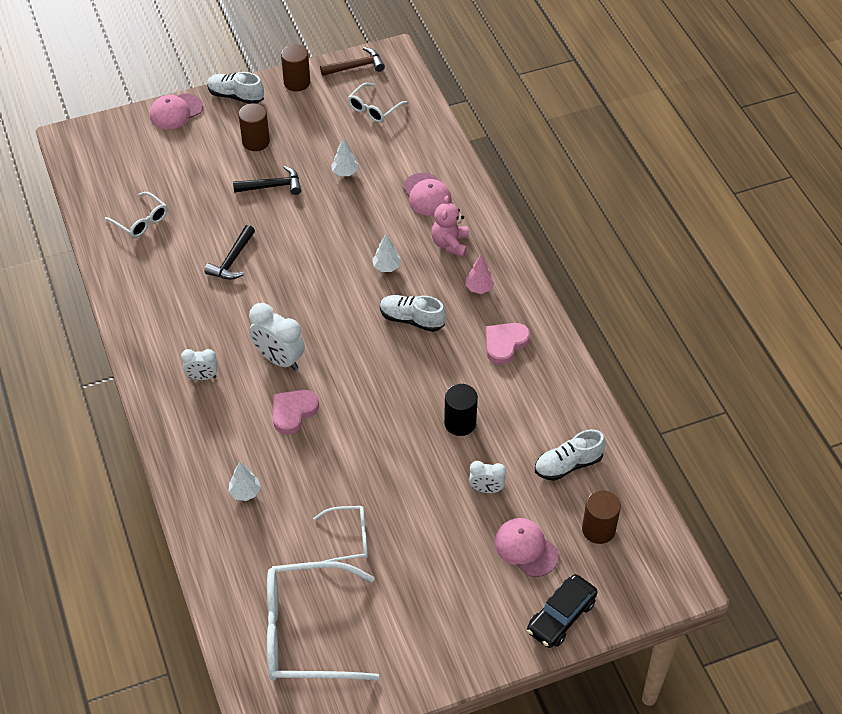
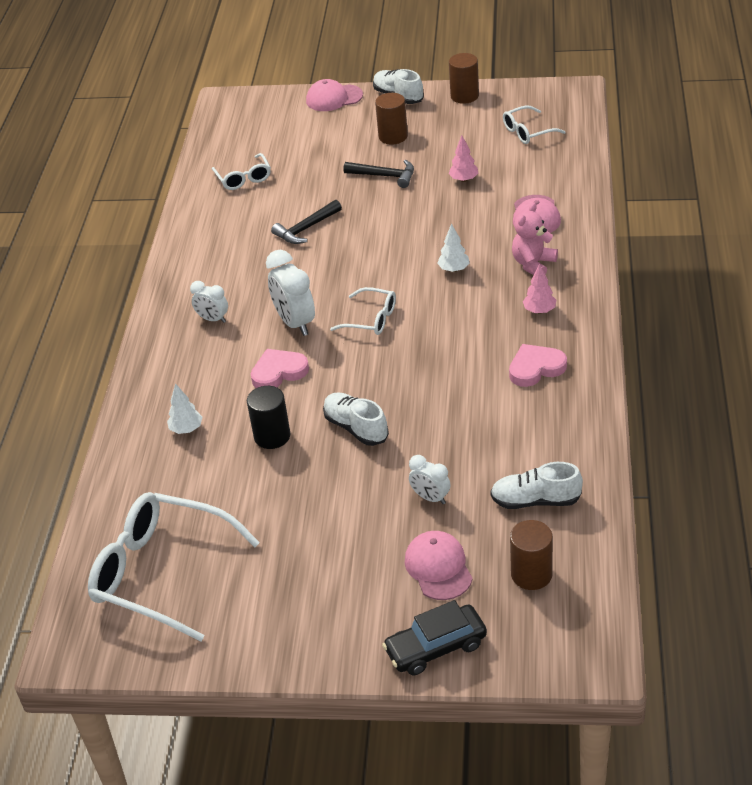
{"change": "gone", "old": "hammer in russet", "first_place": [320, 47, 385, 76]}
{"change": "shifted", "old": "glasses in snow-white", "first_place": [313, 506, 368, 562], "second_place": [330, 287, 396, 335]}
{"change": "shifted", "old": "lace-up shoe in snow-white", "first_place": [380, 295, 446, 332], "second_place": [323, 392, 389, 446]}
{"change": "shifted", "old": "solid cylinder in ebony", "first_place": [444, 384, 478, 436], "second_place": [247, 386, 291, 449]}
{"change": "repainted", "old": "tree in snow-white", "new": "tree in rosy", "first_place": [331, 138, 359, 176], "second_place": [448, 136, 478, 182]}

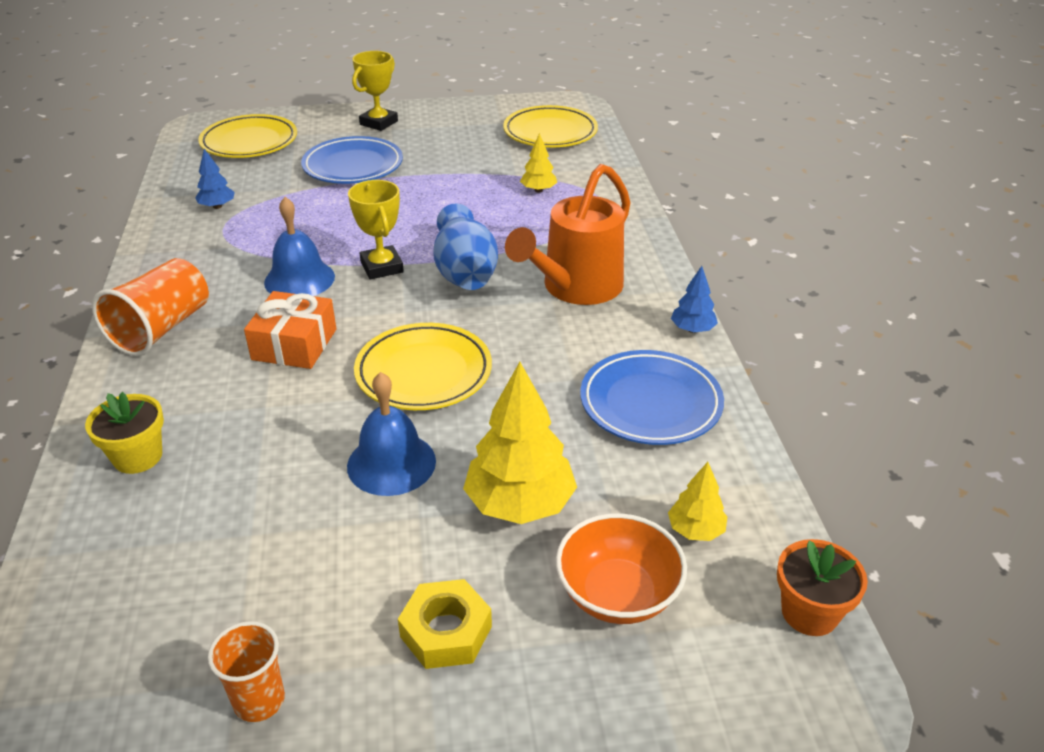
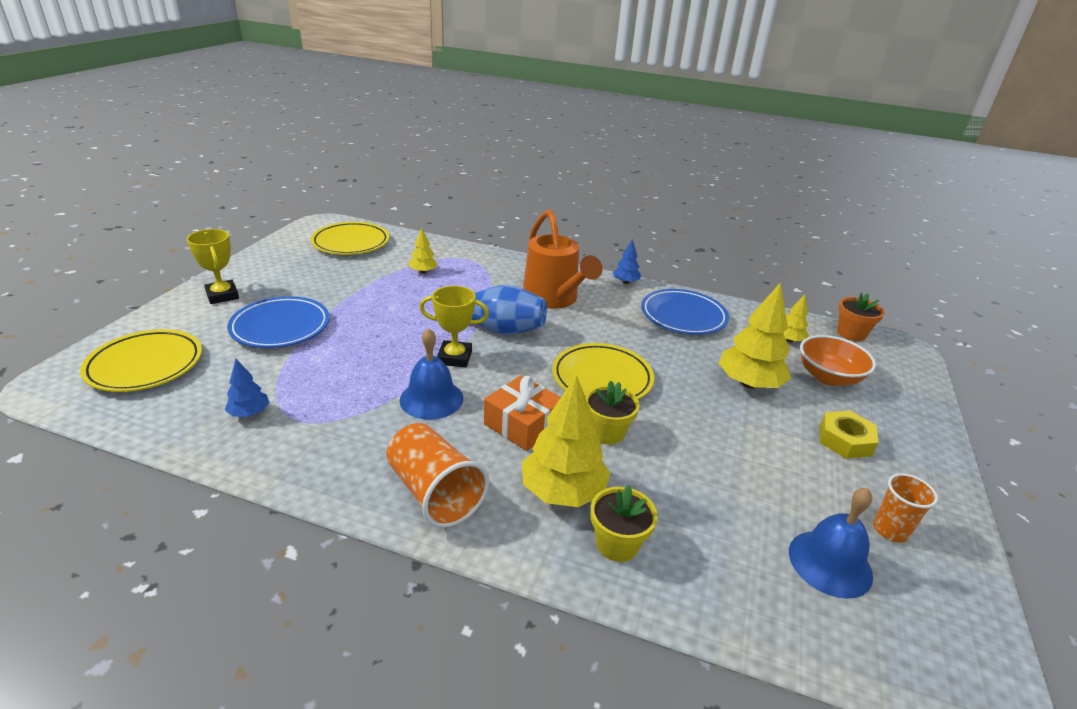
{"change": "new", "new": "tree in yellow", "second_place": [522, 375, 610, 507]}
{"change": "new", "new": "plant pot in yellow", "second_place": [585, 381, 640, 445]}
{"change": "shifted", "old": "bell in royal blue", "first_place": [347, 372, 436, 496], "second_place": [789, 488, 873, 599]}

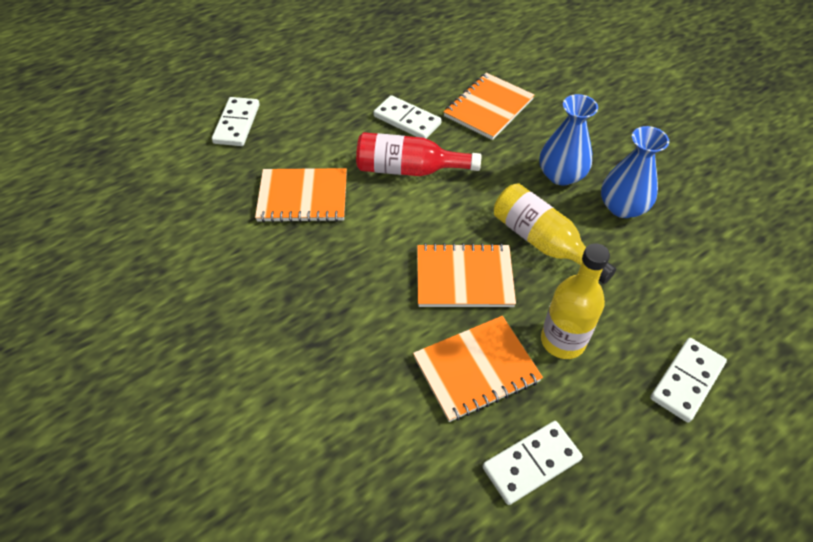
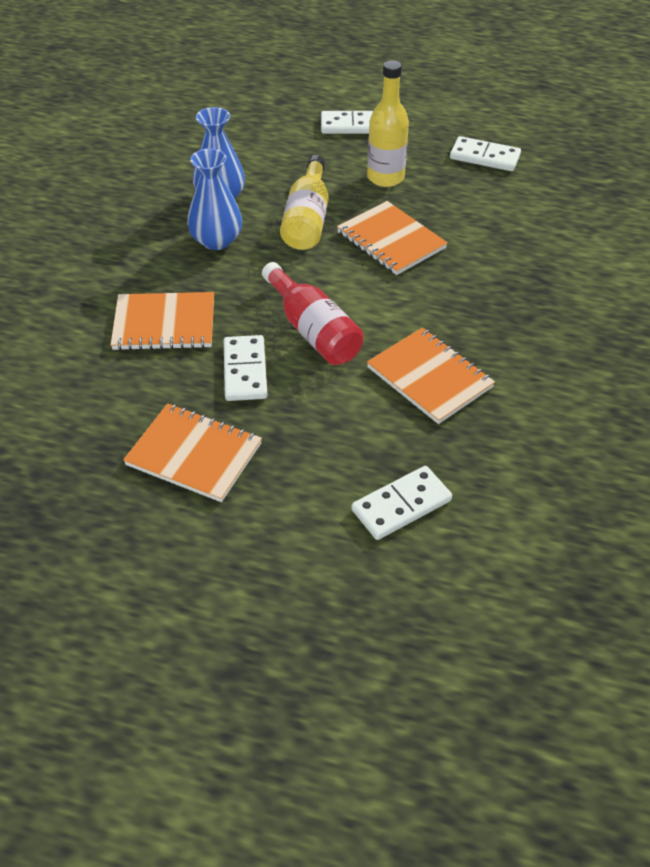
{"change": "shifted", "old": "notepad in bright orange", "first_place": [413, 316, 543, 422], "second_place": [123, 403, 262, 502]}

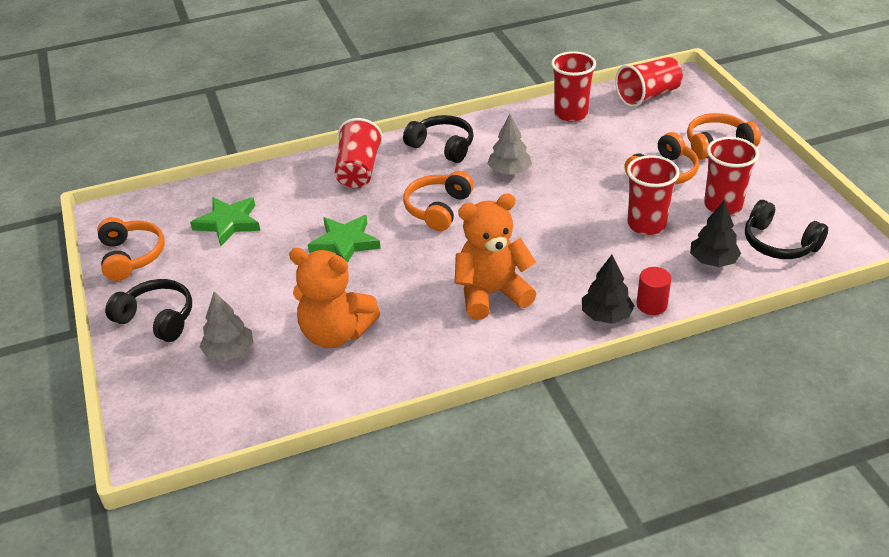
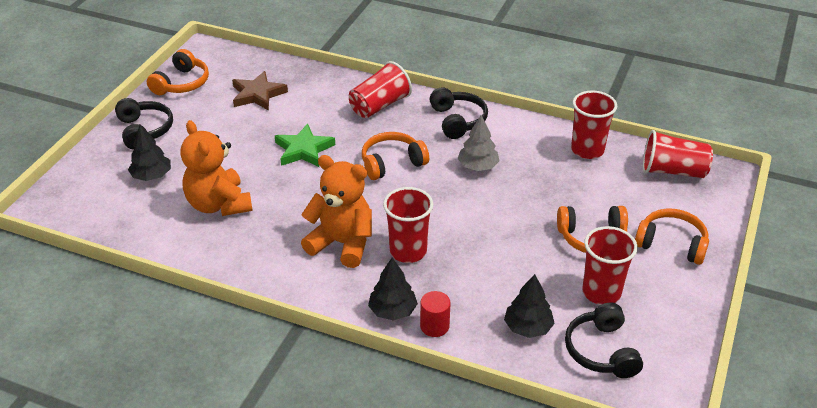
{"change": "shifted", "old": "tumbler in red", "first_place": [627, 155, 680, 235], "second_place": [383, 187, 434, 263]}
{"change": "repainted", "old": "five-pointed star in green", "new": "five-pointed star in russet", "first_place": [190, 197, 260, 246], "second_place": [232, 71, 288, 111]}
{"change": "repainted", "old": "tree in grey", "new": "tree in ebony", "first_place": [200, 292, 253, 361], "second_place": [128, 124, 171, 181]}

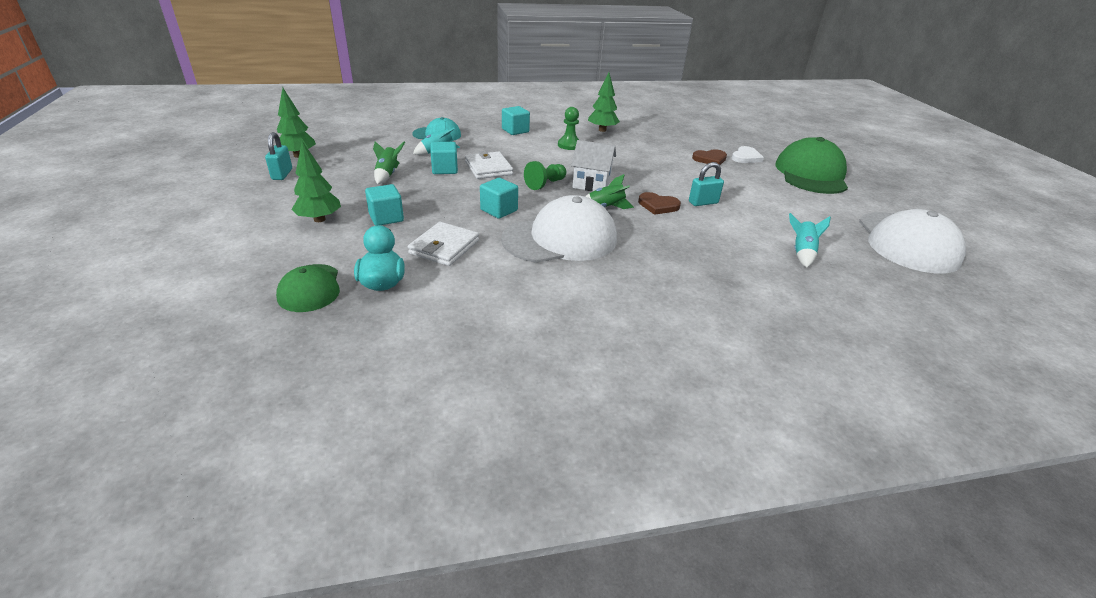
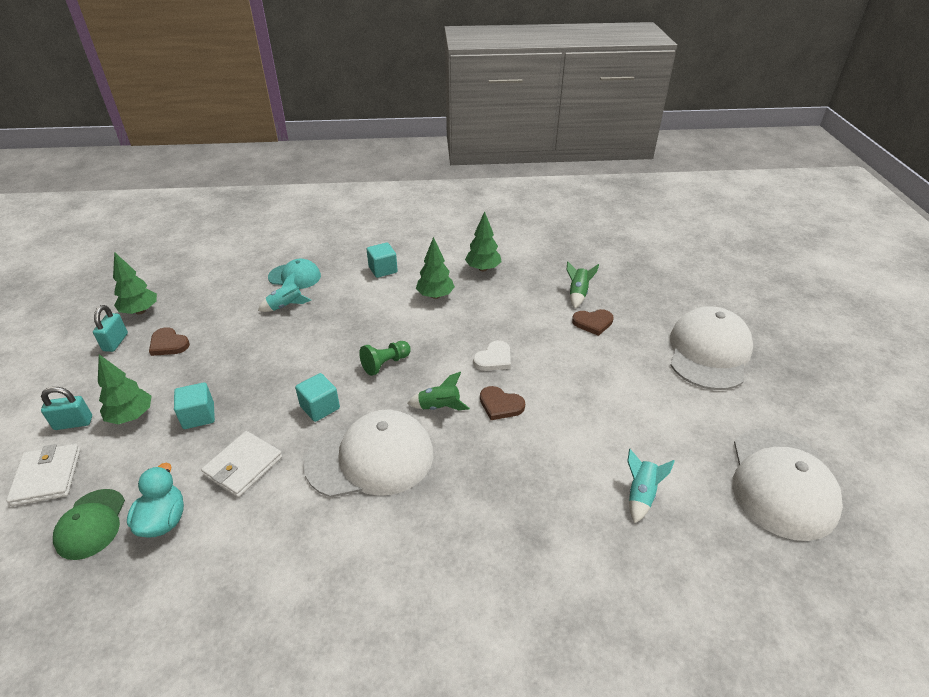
{"change": "gone", "old": "solid cube in turquoise", "first_place": [431, 142, 458, 174]}
{"change": "gone", "old": "house in snow-white", "first_place": [571, 140, 616, 191]}
{"change": "new", "new": "love heart in russet", "second_place": [149, 327, 190, 356]}
{"change": "shifted", "old": "toy rocket in green", "first_place": [373, 141, 405, 184], "second_place": [567, 262, 599, 308]}
{"change": "shifted", "old": "wallet in snow-white", "first_place": [465, 151, 513, 179], "second_place": [6, 444, 81, 506]}
{"change": "shifted", "old": "lock in turquoise", "first_place": [689, 162, 724, 206], "second_place": [41, 387, 92, 430]}
{"change": "shifted", "old": "love heart in snow-white", "first_place": [732, 146, 764, 163], "second_place": [473, 340, 511, 371]}
{"change": "swapped", "old": "chess pawn in green", "new": "tree in green", "first_place": [558, 107, 579, 150], "second_place": [416, 237, 455, 299]}
{"change": "repainted", "old": "peaked cap in green", "new": "peaked cap in snow-white", "first_place": [775, 137, 848, 194], "second_place": [670, 306, 753, 390]}

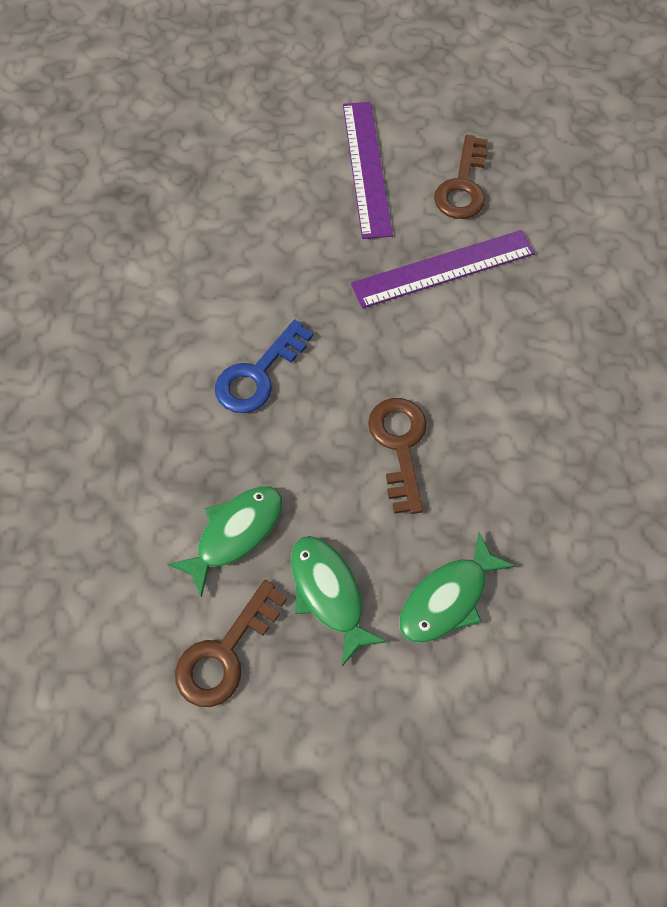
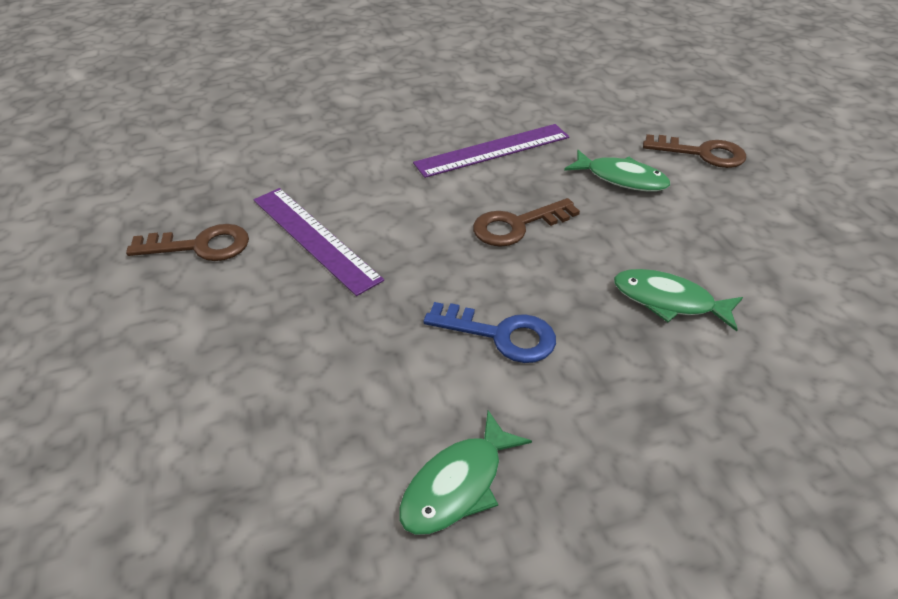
{"change": "shifted", "old": "latchkey in russet", "first_place": [175, 580, 287, 707], "second_place": [643, 134, 747, 168]}
{"change": "shifted", "old": "fish in green", "first_place": [291, 536, 388, 666], "second_place": [399, 410, 532, 535]}
{"change": "shifted", "old": "ruler in violet", "first_place": [343, 102, 393, 239], "second_place": [413, 124, 569, 178]}

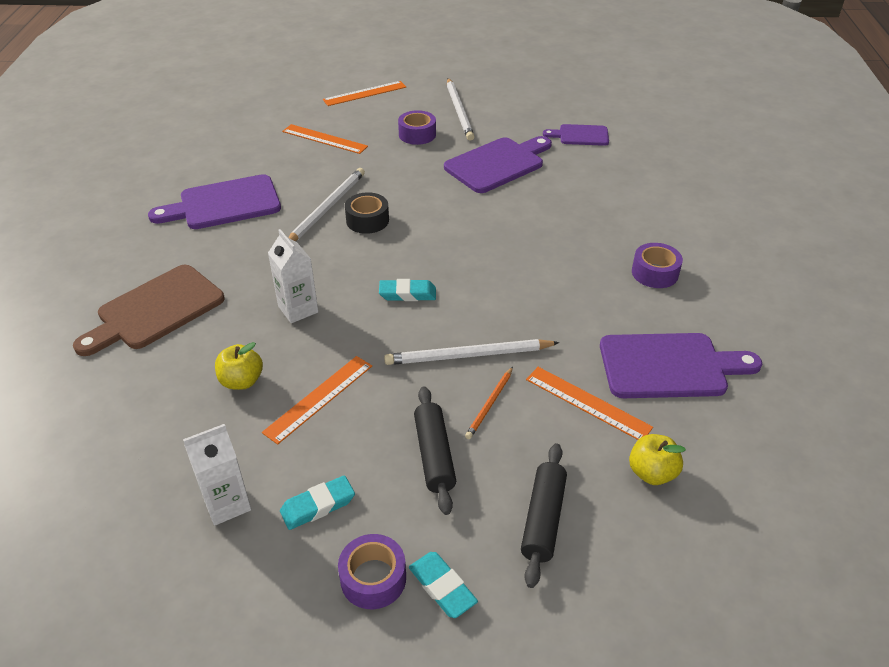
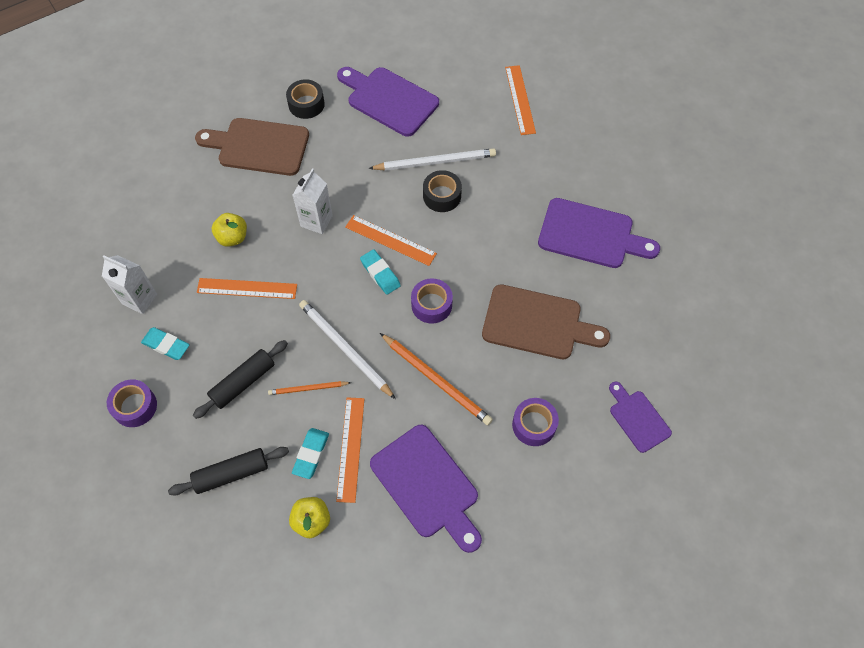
{"change": "gone", "old": "lead pencil in snow-white", "first_place": [447, 78, 475, 141]}
{"change": "new", "new": "roll of tape in ebony", "second_place": [286, 79, 325, 119]}
{"change": "new", "new": "lead pencil in bright orange", "second_place": [380, 333, 493, 425]}
{"change": "new", "new": "bread board in russet", "second_place": [482, 284, 610, 359]}
{"change": "shifted", "old": "ruler in bright orange", "first_place": [323, 81, 406, 106], "second_place": [345, 215, 437, 266]}
{"change": "shifted", "old": "roll of tape in violet", "first_place": [398, 110, 436, 145], "second_place": [411, 278, 453, 324]}
{"change": "shifted", "old": "pencil eraser in turquoise", "first_place": [409, 552, 478, 618], "second_place": [292, 428, 329, 479]}
{"change": "shifted", "old": "bread board in violet", "first_place": [543, 124, 609, 146], "second_place": [609, 382, 672, 453]}

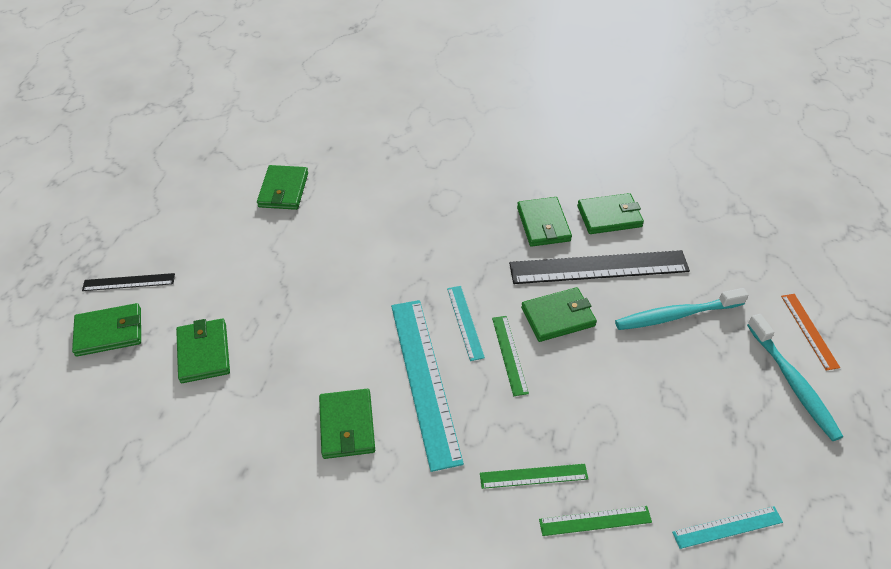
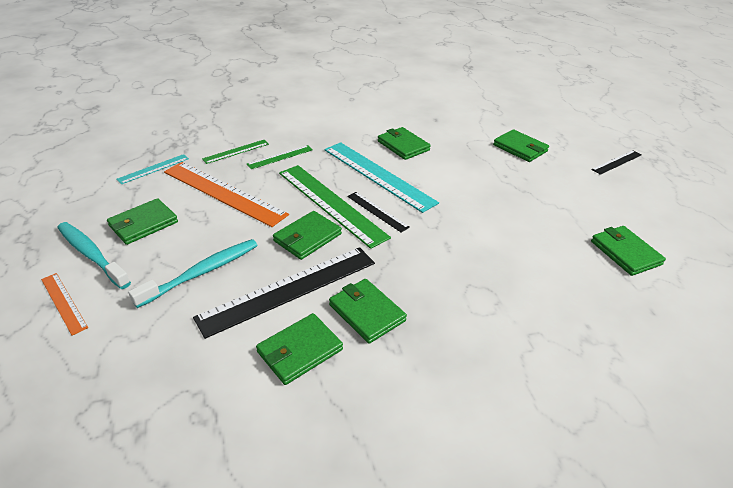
{"change": "new", "new": "ruler in bright orange", "second_place": [164, 162, 289, 227]}
{"change": "shifted", "old": "wallet in green", "first_place": [72, 303, 141, 356], "second_place": [107, 198, 178, 245]}
{"change": "repainted", "old": "ruler in turquoise", "new": "ruler in ebony", "first_place": [447, 286, 485, 361], "second_place": [347, 192, 410, 232]}
{"change": "scaled", "old": "ruler in green", "first_place": [492, 316, 529, 396], "second_place": [279, 165, 391, 249], "factor": 2.02}

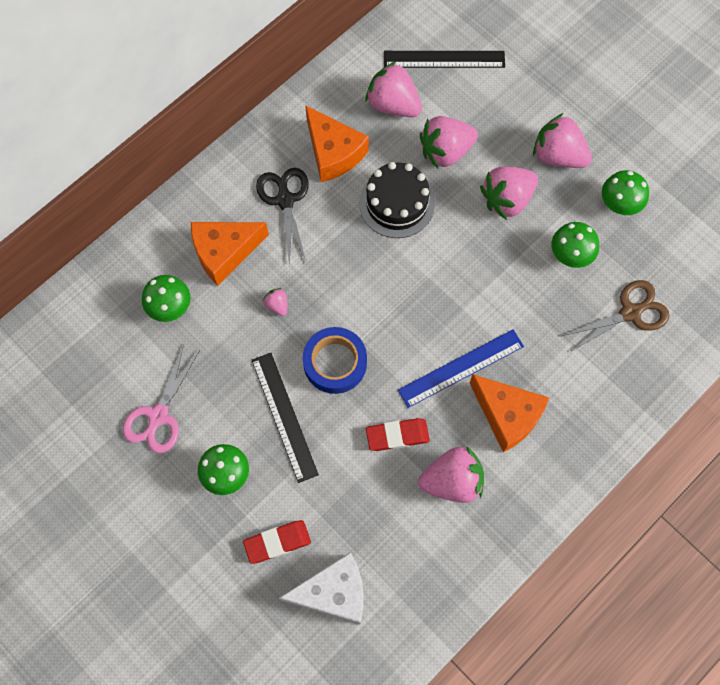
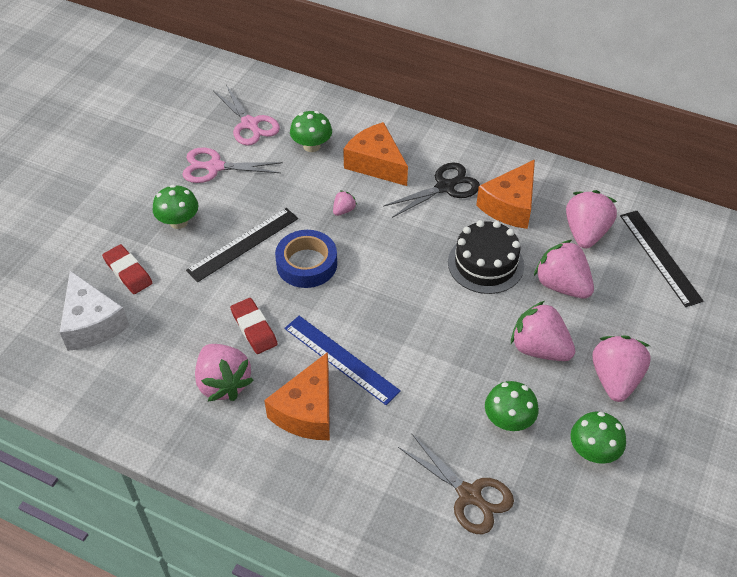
{"change": "new", "new": "pair of scissors in rosy", "second_place": [213, 85, 280, 146]}

